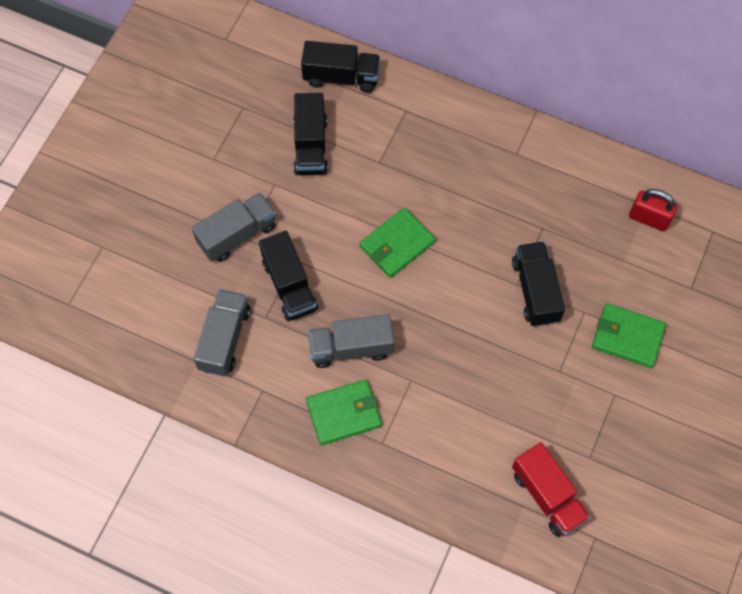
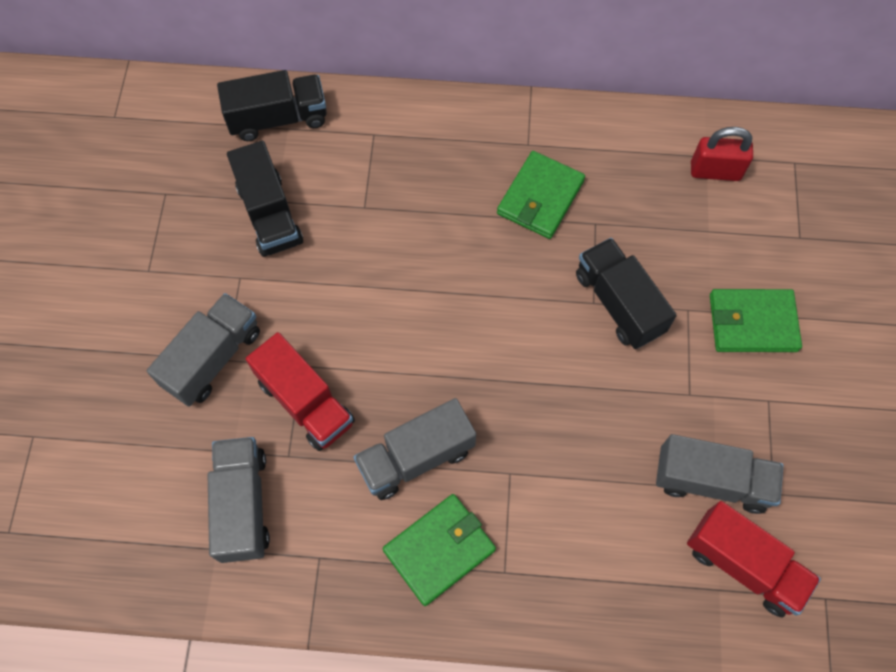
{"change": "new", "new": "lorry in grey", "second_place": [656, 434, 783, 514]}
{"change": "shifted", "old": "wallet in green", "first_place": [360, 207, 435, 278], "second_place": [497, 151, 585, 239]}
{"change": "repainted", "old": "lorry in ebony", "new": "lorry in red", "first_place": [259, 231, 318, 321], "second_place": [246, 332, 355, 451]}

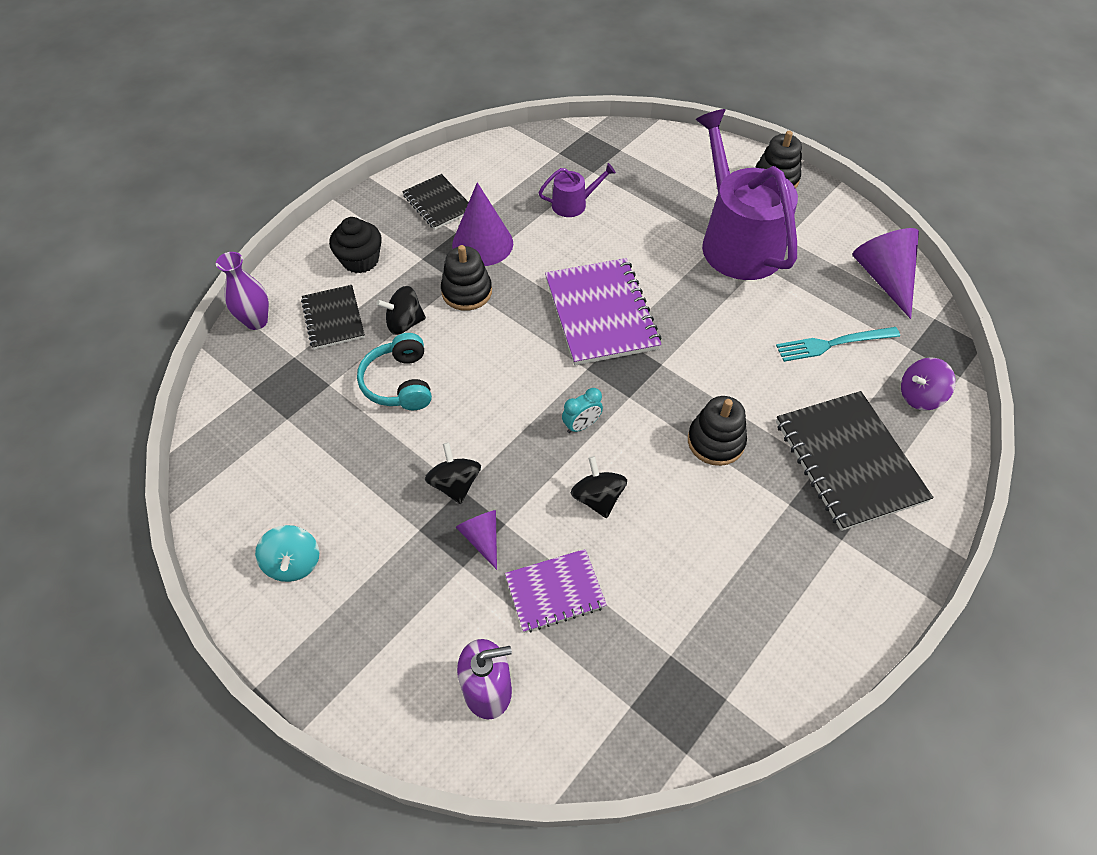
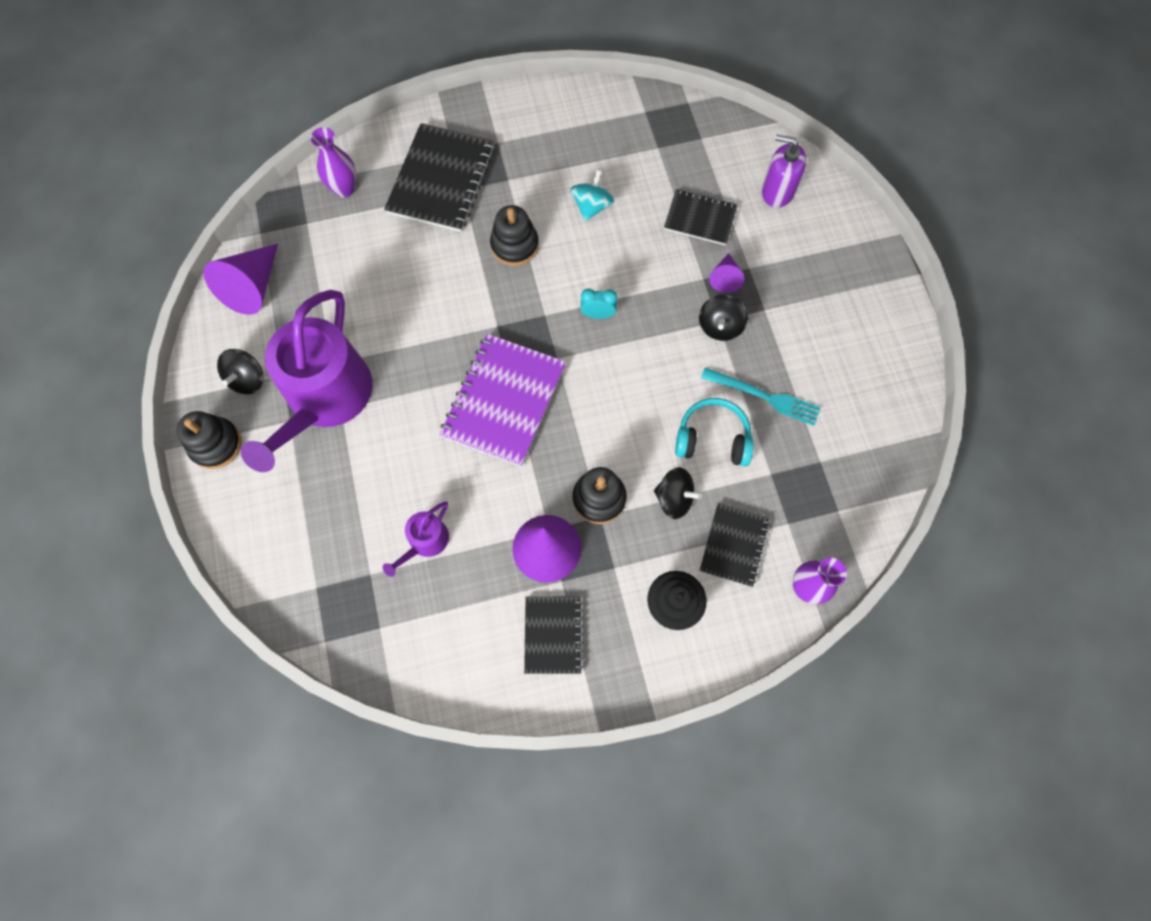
{"change": "shifted", "old": "toy top in turquoise", "first_place": [255, 525, 319, 582], "second_place": [570, 170, 615, 221]}
{"change": "shifted", "old": "toy top in ebony", "first_place": [570, 456, 627, 518], "second_place": [217, 349, 264, 394]}
{"change": "shifted", "old": "fork in turquoise", "first_place": [776, 327, 900, 362], "second_place": [701, 367, 821, 426]}
{"change": "swapped", "old": "toy top in violet", "new": "vase in violet", "first_place": [901, 357, 956, 411], "second_place": [310, 127, 356, 198]}
{"change": "repainted", "old": "notepad in violet", "new": "notepad in ebony", "first_place": [505, 549, 607, 633], "second_place": [664, 189, 738, 245]}
{"change": "rotated", "old": "headphones in turquoise", "first_place": [357, 333, 432, 410], "second_place": [675, 398, 754, 466], "degrees": -105}
{"change": "rotated", "old": "watering can in violet", "first_place": [539, 163, 616, 217], "second_place": [383, 501, 449, 577], "degrees": -75}

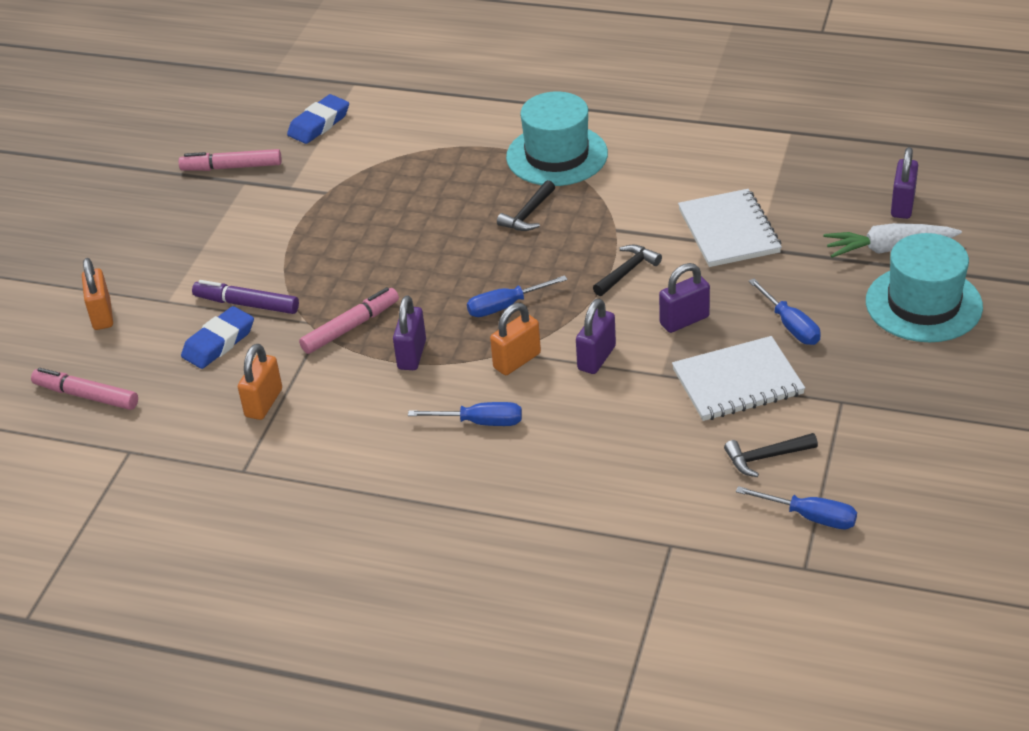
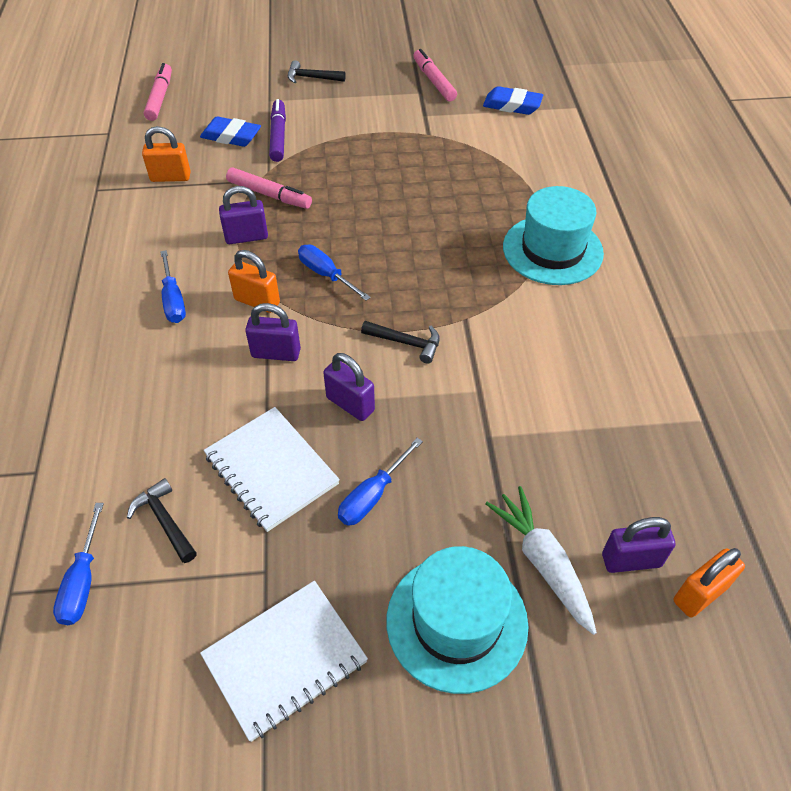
{"change": "shifted", "old": "lock in bright orange", "first_place": [82, 258, 113, 330], "second_place": [674, 548, 745, 618]}
{"change": "shifted", "old": "hammer in ebony", "first_place": [497, 180, 555, 231], "second_place": [288, 60, 346, 83]}
{"change": "shifted", "old": "notepad in snow-white", "first_place": [678, 189, 782, 267], "second_place": [200, 581, 368, 742]}

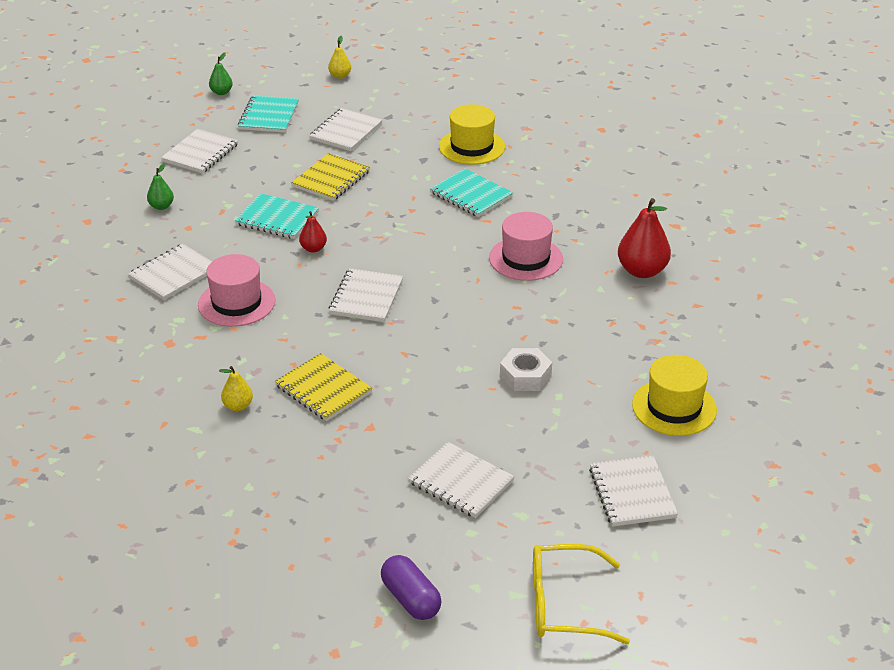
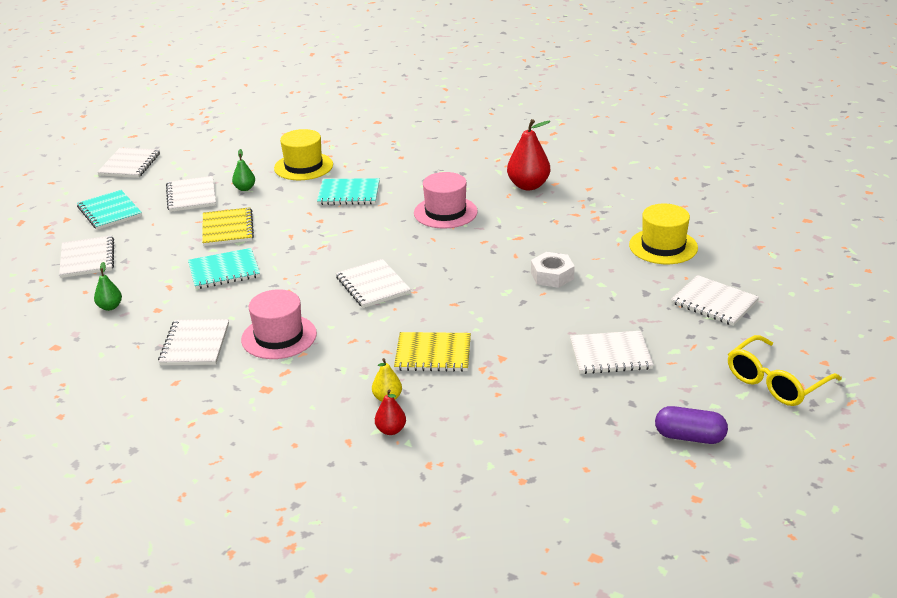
{"change": "shifted", "old": "pear fruit in green", "first_place": [209, 53, 233, 95], "second_place": [232, 149, 255, 191]}
{"change": "shifted", "old": "pear fruit in red", "first_place": [299, 211, 327, 253], "second_place": [375, 390, 406, 435]}
{"change": "swapped", "old": "pear fruit in yellow", "new": "notepad in snow-white", "first_place": [328, 36, 351, 79], "second_place": [97, 147, 160, 178]}

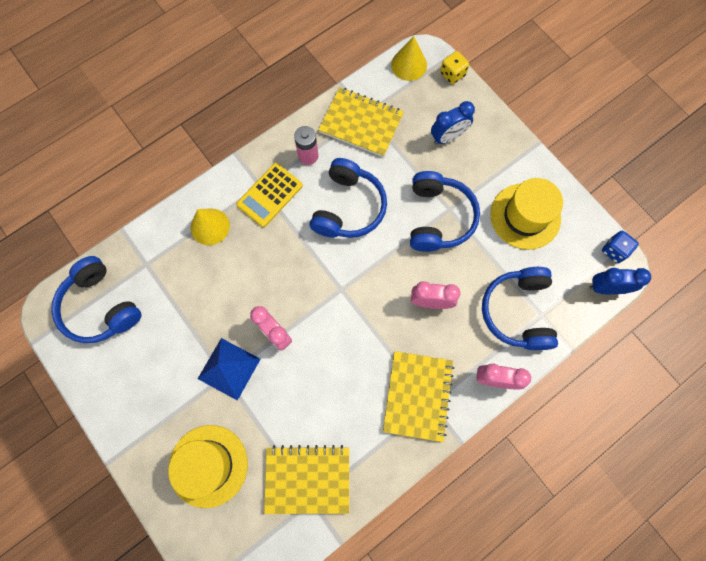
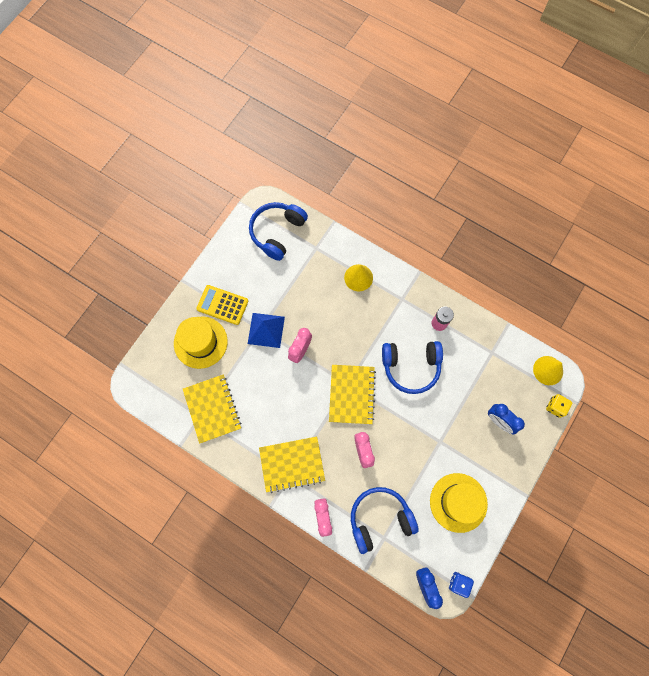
{"change": "gone", "old": "headphones in royal blue", "first_place": [410, 171, 480, 252]}
{"change": "shifted", "old": "calculator in yellow", "first_place": [236, 163, 303, 227], "second_place": [196, 285, 248, 325]}
{"change": "shifted", "old": "notepad in yellow", "first_place": [318, 87, 404, 157], "second_place": [329, 365, 376, 424]}

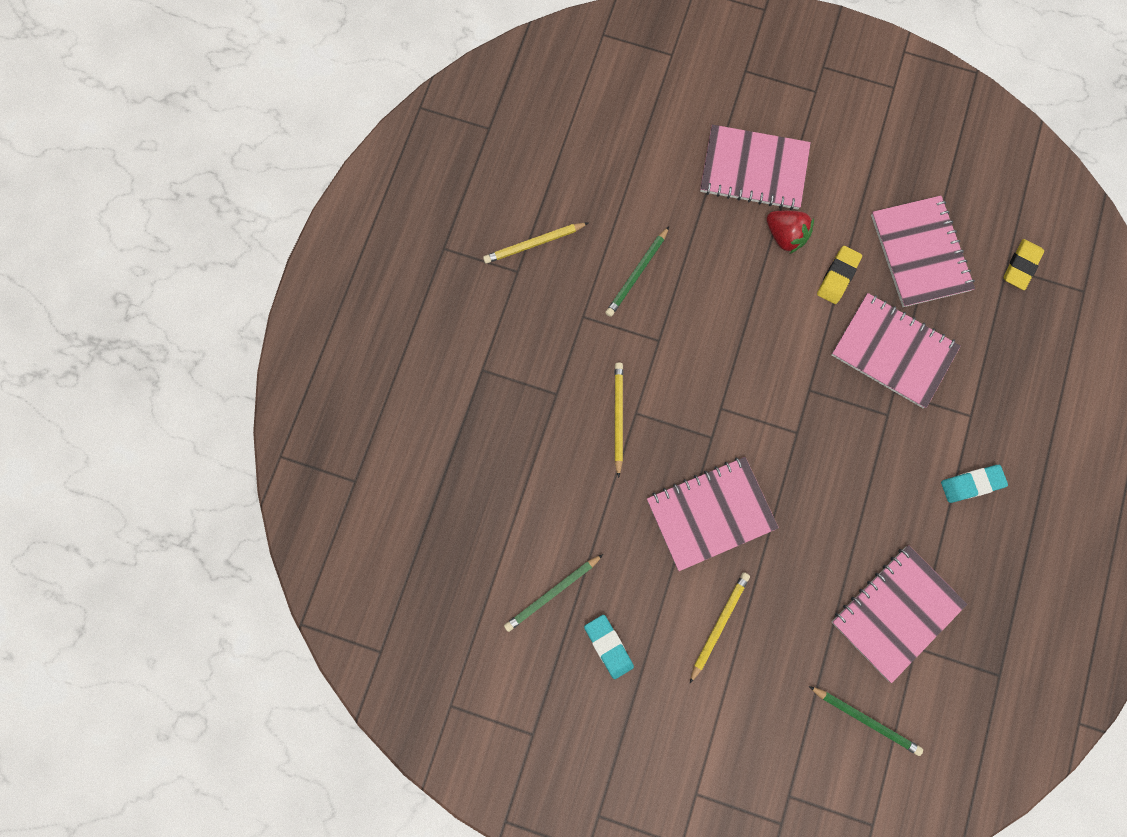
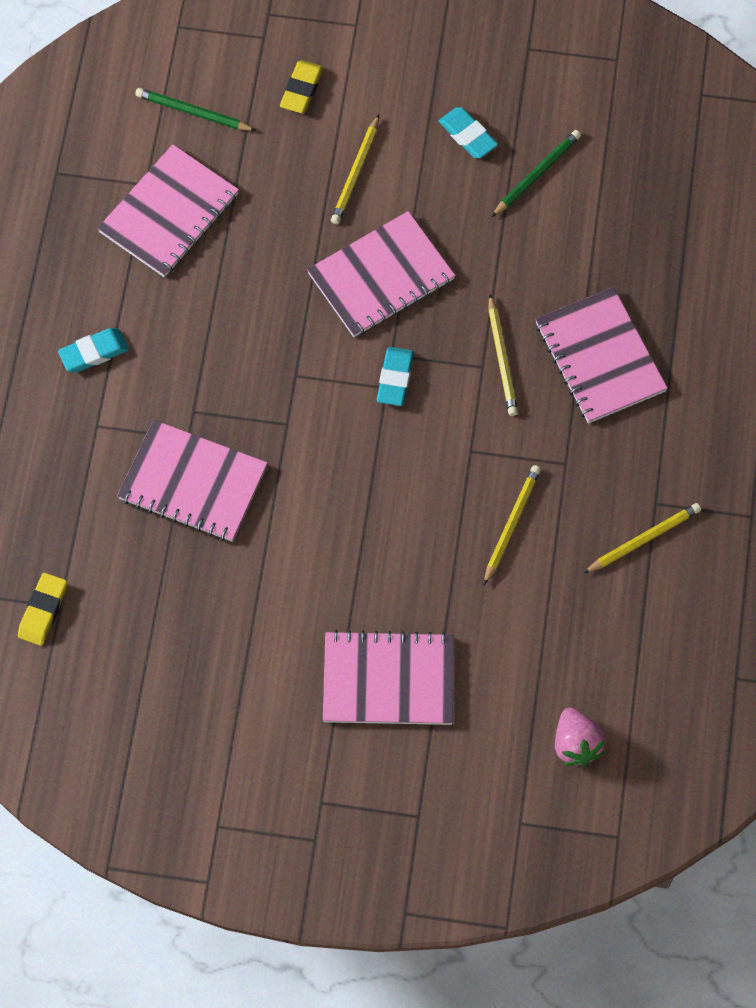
{"change": "gone", "old": "toy strawberry in red", "first_place": [767, 211, 814, 254]}
{"change": "new", "new": "pencil eraser in turquoise", "second_place": [377, 347, 414, 406]}
{"change": "new", "new": "toy strawberry in rosy", "second_place": [555, 708, 606, 766]}
{"change": "shifted", "old": "pencil eraser in yellow", "first_place": [817, 246, 862, 304], "second_place": [280, 60, 324, 113]}
{"change": "shifted", "old": "notepad in rosy", "first_place": [871, 196, 975, 307], "second_place": [535, 287, 668, 423]}
{"change": "repainted", "old": "lead pencil in green", "new": "lead pencil in yellow", "first_place": [605, 226, 669, 317], "second_place": [484, 465, 541, 585]}

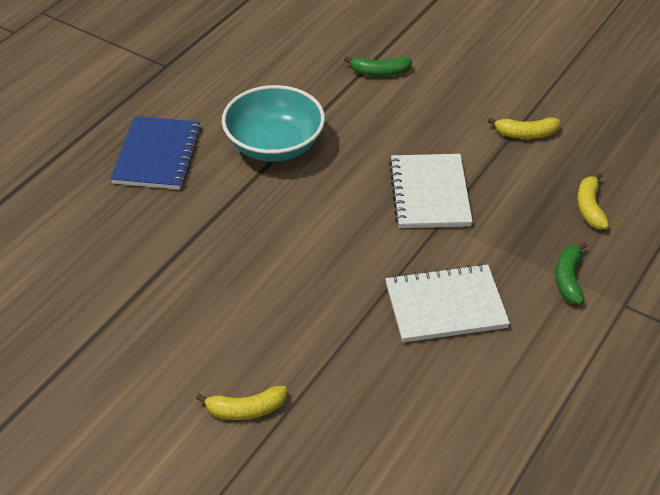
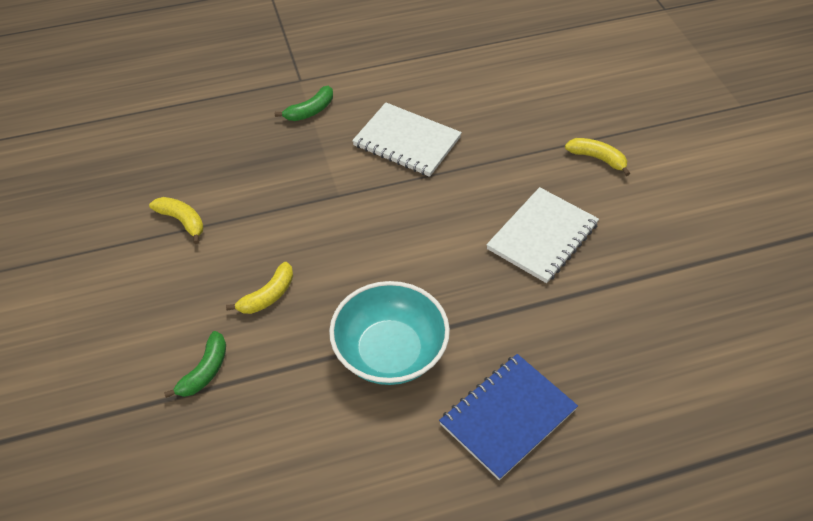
{"change": "shifted", "old": "notepad in snow-white", "first_place": [389, 154, 473, 228], "second_place": [486, 187, 599, 283]}
{"change": "shifted", "old": "banana in yellow", "first_place": [577, 172, 609, 229], "second_place": [226, 262, 293, 314]}
{"change": "rotated", "old": "banana in green", "first_place": [344, 56, 412, 77], "second_place": [164, 331, 226, 398], "degrees": 75}

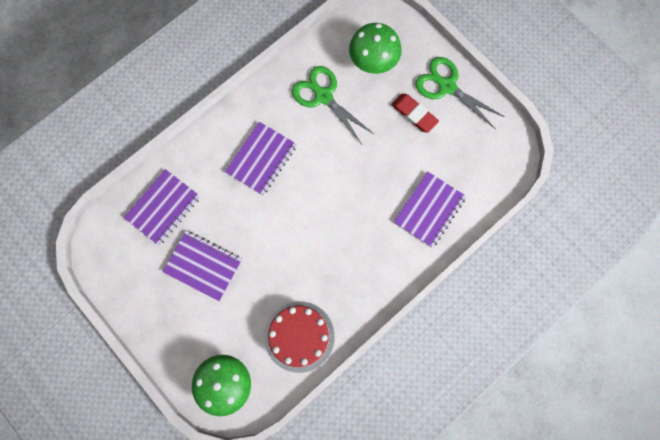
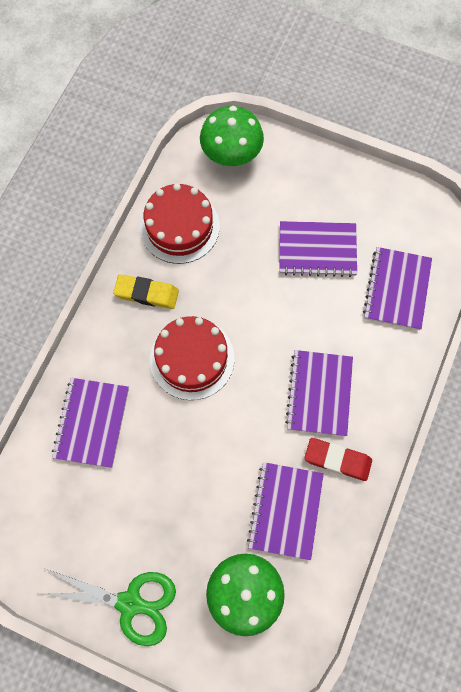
{"change": "new", "new": "pencil eraser in yellow", "second_place": [113, 274, 179, 309]}
{"change": "new", "new": "cake in red", "second_place": [150, 316, 235, 400]}
{"change": "shifted", "old": "pencil eraser in red", "first_place": [391, 94, 439, 133], "second_place": [304, 438, 372, 481]}
{"change": "swapped", "old": "pair of scissors in green", "new": "notepad in violet", "first_place": [292, 66, 374, 144], "second_place": [247, 462, 324, 560]}

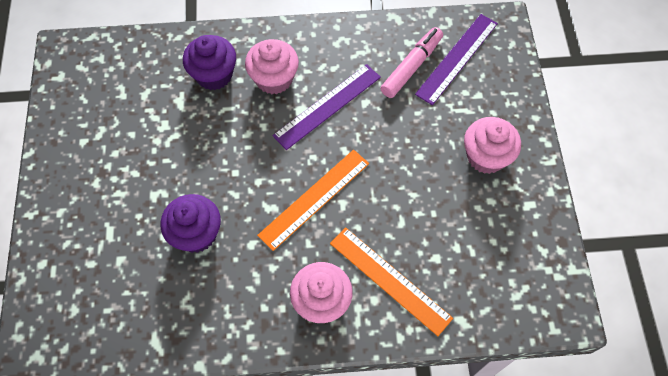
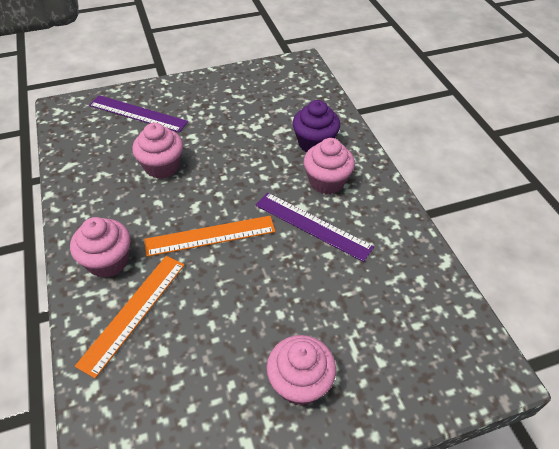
{"change": "gone", "old": "felt pen in rosy", "first_place": [381, 27, 443, 98]}
{"change": "shifted", "old": "ruler in violet", "first_place": [415, 14, 498, 105], "second_place": [89, 95, 188, 133]}
{"change": "repainted", "old": "cupcake in violet", "new": "cupcake in rosy", "first_place": [161, 194, 221, 253], "second_place": [132, 123, 183, 179]}
{"change": "rotated", "old": "ruler in bright orange", "first_place": [257, 150, 369, 251], "second_place": [144, 216, 275, 257], "degrees": -45}

